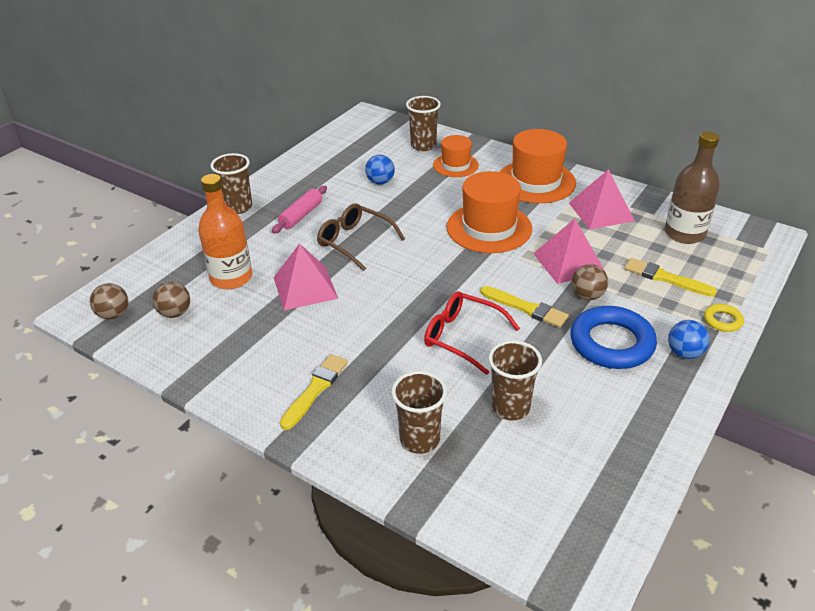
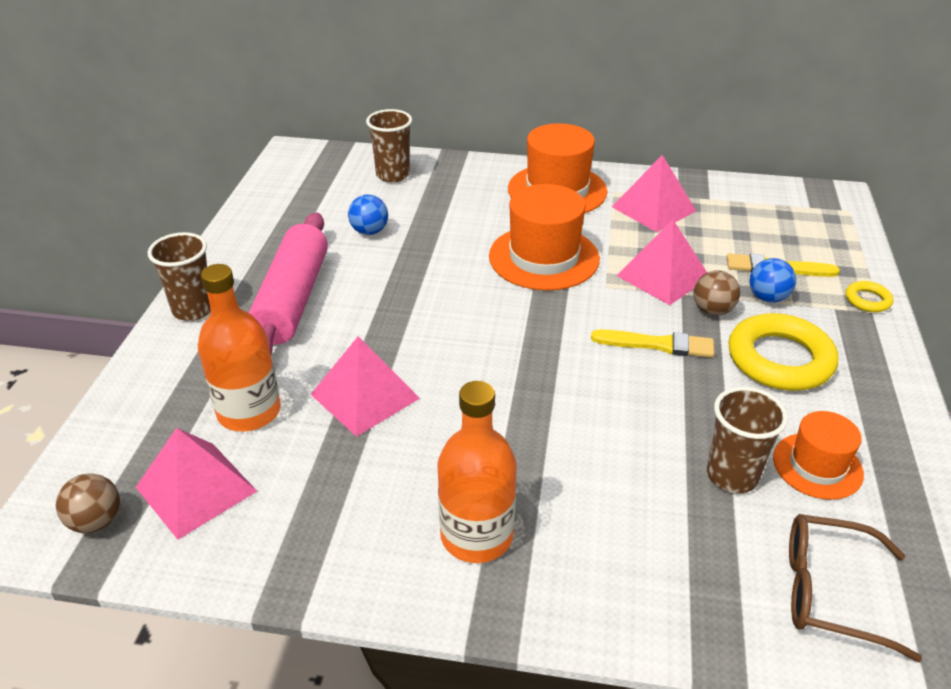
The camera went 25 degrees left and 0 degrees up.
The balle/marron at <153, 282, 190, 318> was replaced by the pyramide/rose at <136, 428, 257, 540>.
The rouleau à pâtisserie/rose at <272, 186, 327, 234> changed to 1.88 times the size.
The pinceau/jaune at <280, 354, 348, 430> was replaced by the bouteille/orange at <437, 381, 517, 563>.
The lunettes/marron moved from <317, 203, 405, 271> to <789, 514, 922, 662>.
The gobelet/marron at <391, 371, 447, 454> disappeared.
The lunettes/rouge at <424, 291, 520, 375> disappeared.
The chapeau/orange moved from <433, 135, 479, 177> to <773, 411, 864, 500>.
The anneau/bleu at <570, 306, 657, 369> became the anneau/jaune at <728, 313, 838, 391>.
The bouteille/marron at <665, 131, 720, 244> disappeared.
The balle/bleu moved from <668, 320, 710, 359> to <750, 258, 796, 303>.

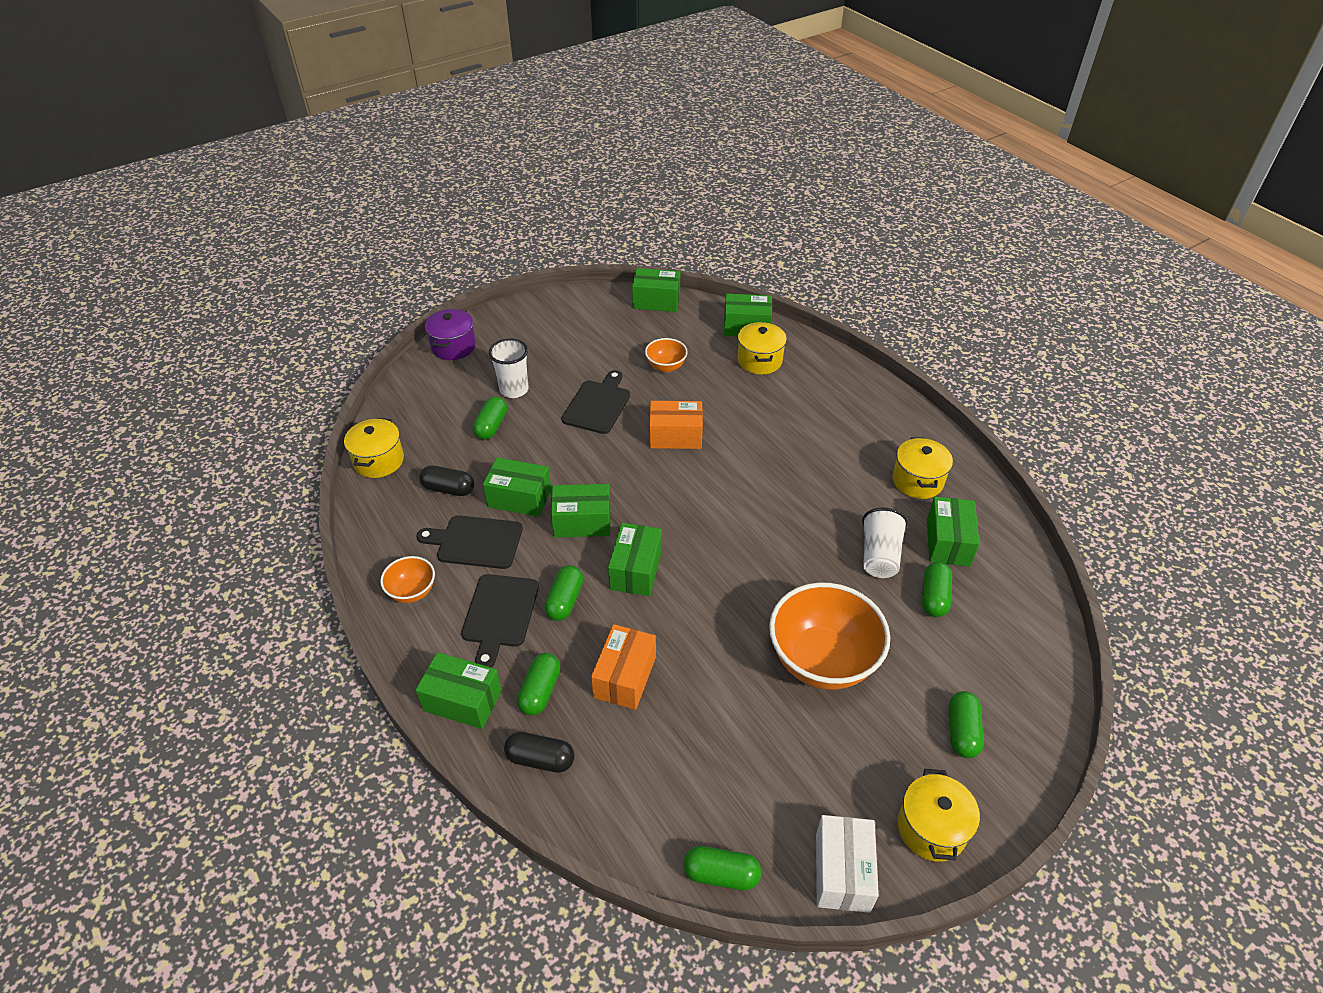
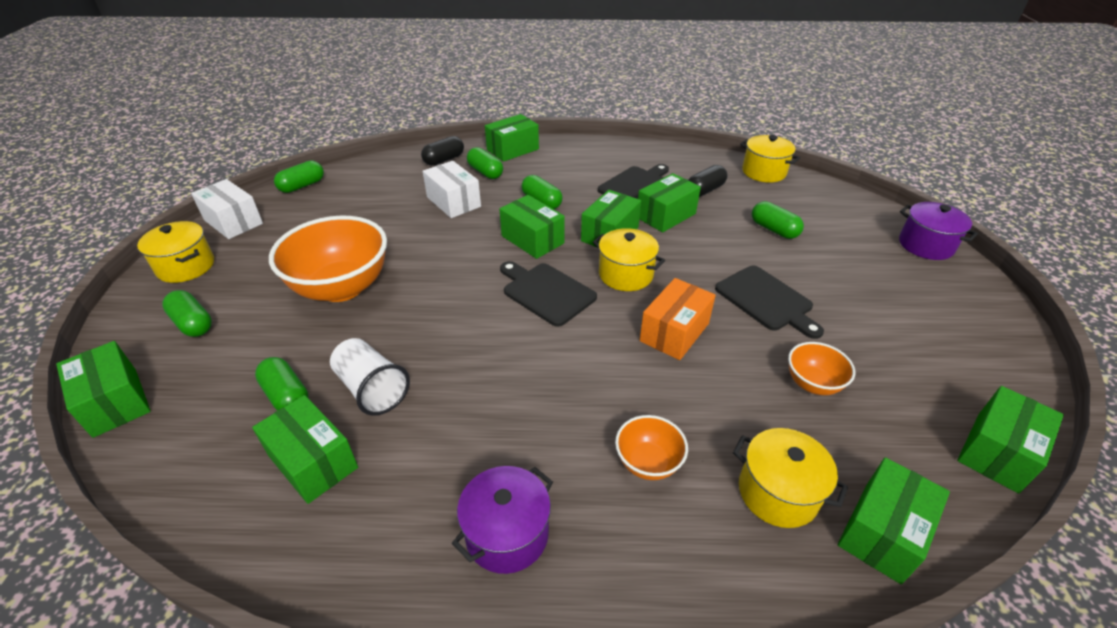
The camera went 125 degrees right and 5 degrees down.
The bol/orange moved from <380, 556, 435, 603> to <615, 415, 688, 480>.
The planche à découper/noir moved from <461, 574, 539, 668> to <500, 261, 597, 327>.
The gobelet/blanc at <489, 338, 529, 398> disappeared.
The boîte/orange at <591, 624, 656, 710> became the boîte/blanc at <423, 161, 481, 218>.
The marmite/jaune moved from <892, 437, 953, 499> to <593, 228, 665, 291>.
The boîte/vert at <56, 341, 151, 438> appeared.
The marmite/violet at <452, 466, 553, 574> appeared.

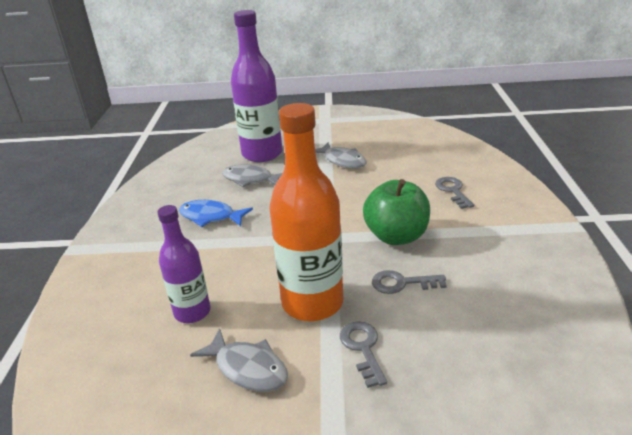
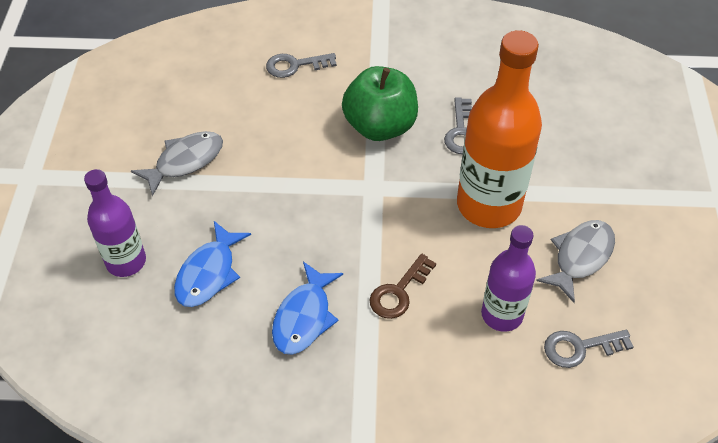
The camera went 90 degrees left and 20 degrees up.
The poisson/gris at <222, 164, 283, 187> became the poisson/bleu at <174, 221, 251, 307>.
The bouteille/violet at <231, 10, 282, 162> changed to 0.59 times the size.
The clé/gris moved from <340, 321, 387, 388> to <544, 330, 633, 368>.
The clé/marron at <370, 254, 436, 319> appeared.

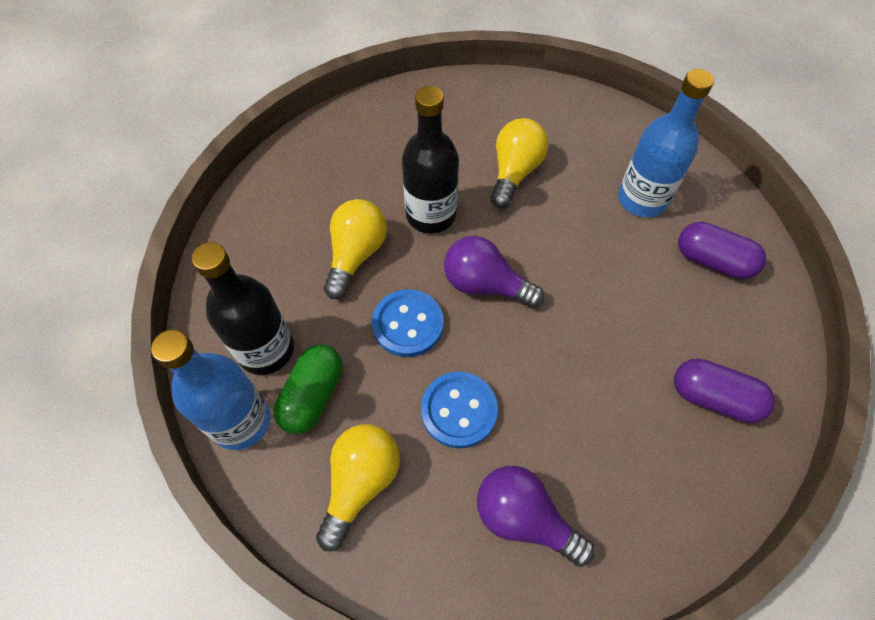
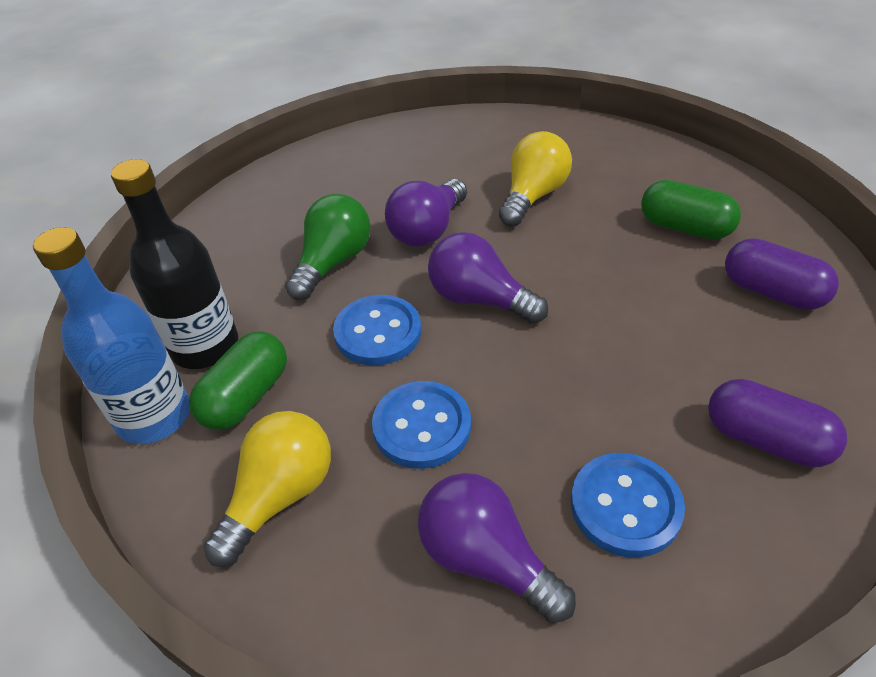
The camera went 10 degrees right and 15 degrees down.
The ampoule/jaune at <324, 199, 387, 299> became the ampoule/vert at <285, 194, 371, 300>.
The bouteille/noir at <402, 86, 459, 234> was replaced by the ampoule/violet at <385, 179, 467, 247>.
The bouteille/bleu at <618, 69, 714, 217> was replaced by the gélule/vert at <641, 180, 741, 240>.
The bouton/bleu at <571, 453, 685, 558> appeared.

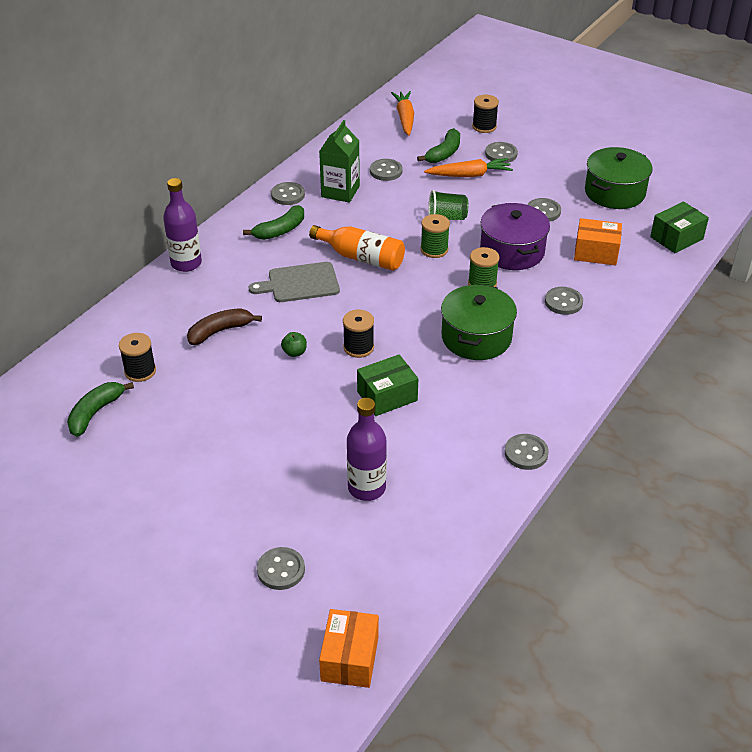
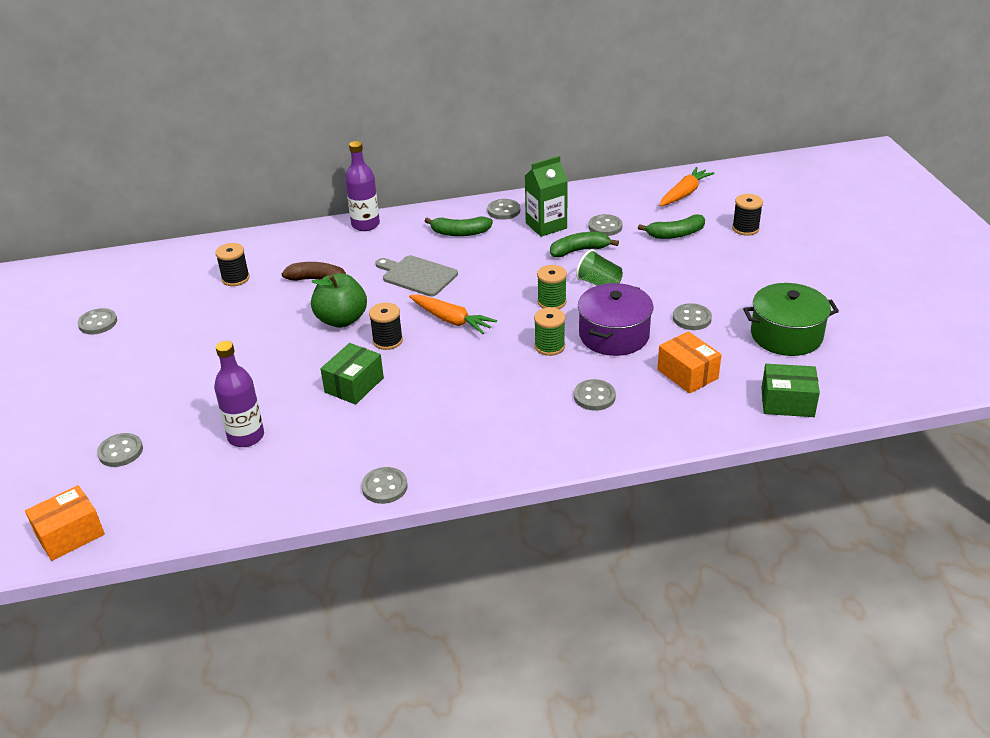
The camera went 45 degrees right and 5 degrees down.
The banane/vert moved from <67, 382, 134, 437> to <550, 232, 619, 257>.
The pomme/vert at <281, 332, 307, 357> changed to 2.26 times the size.
The bouteille/orange at <309, 225, 405, 271> disappeared.
The boîte/vert at <357, 354, 418, 416> turned 75 degrees counterclockwise.
The carotte/orange moved from <424, 158, 513, 177> to <409, 295, 497, 334>.
The marmite/vert at <441, 284, 517, 360> disappeared.
The bouton/gris moved from <485, 142, 518, 163> to <77, 308, 117, 334>.

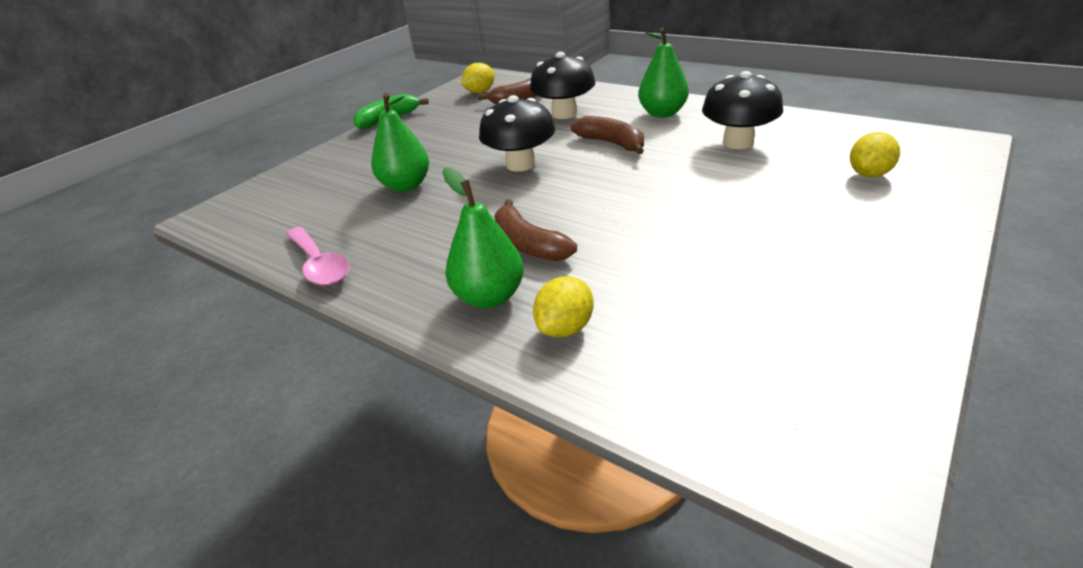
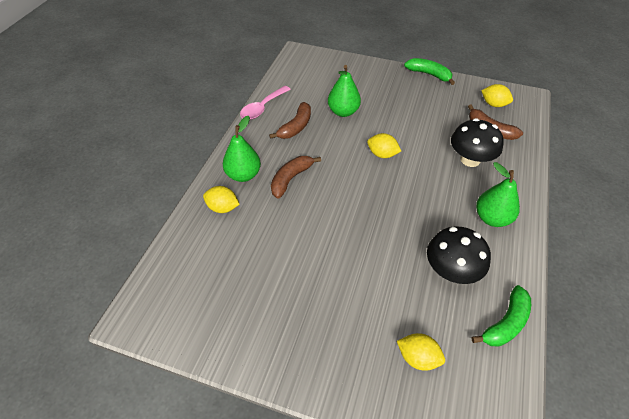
The camera went 70 degrees right and 15 degrees up.
The champignon/noir at <479, 95, 555, 172> was replaced by the citron/jaune at <367, 133, 401, 158>.
The banane/marron moved from <571, 116, 644, 154> to <269, 102, 311, 139>.
The banane/vert at <472, 285, 531, 347> appeared.

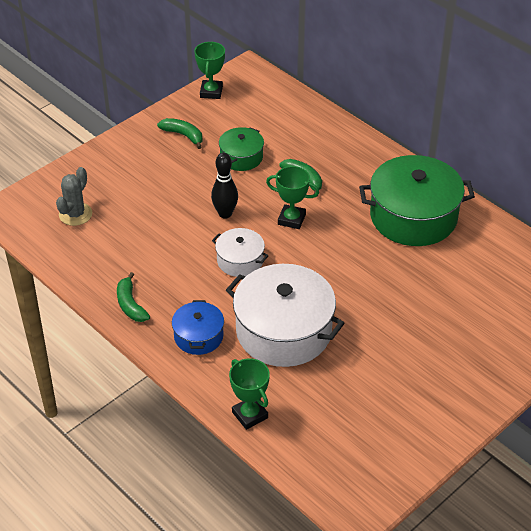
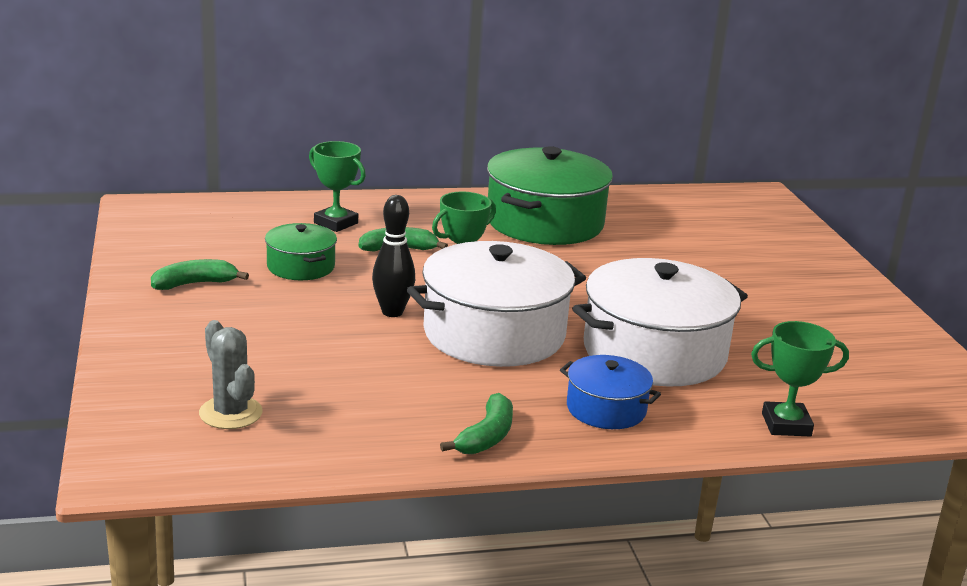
The camera went 60 degrees left and 20 degrees down.
The banane/vert at <117, 272, 150, 322> turned 75 degrees counterclockwise.
The trophée/vert moved from <194, 41, 225, 99> to <309, 141, 366, 232>.
The marmite/blanc at <212, 228, 269, 277> changed to 1.95 times the size.

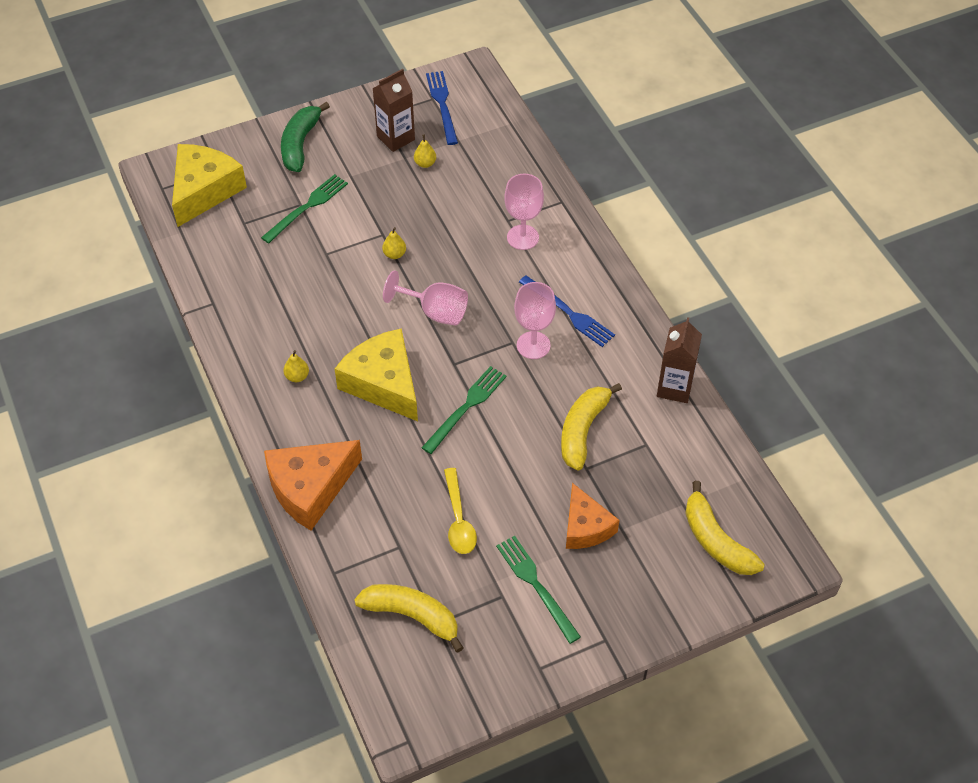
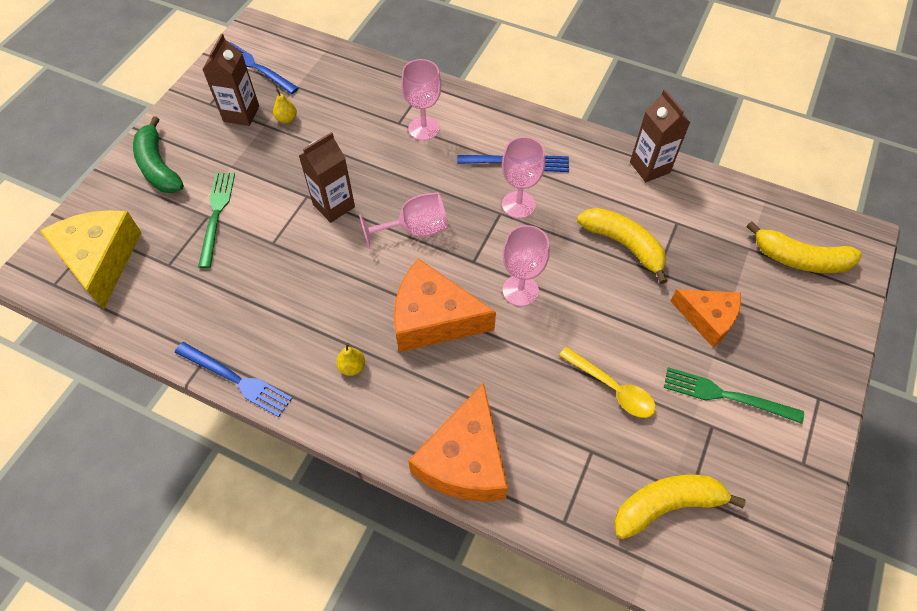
The camera went 40 degrees left and 5 degrees up.
The fromage/jaune at <335, 328, 418, 421> became the fromage/orange at <394, 259, 496, 352>.
The poire/jaune at <382, 227, 406, 259> was replaced by the brique de lait/marron at <299, 132, 355, 223>.
The fourchette/vert at <422, 366, 507, 454> was replaced by the verre à pied/rose at <502, 225, 550, 306>.
The banane/jaune at <561, 383, 622, 471> turned 150 degrees clockwise.
The fourchette/bleu at <175, 342, 292, 417> appeared.

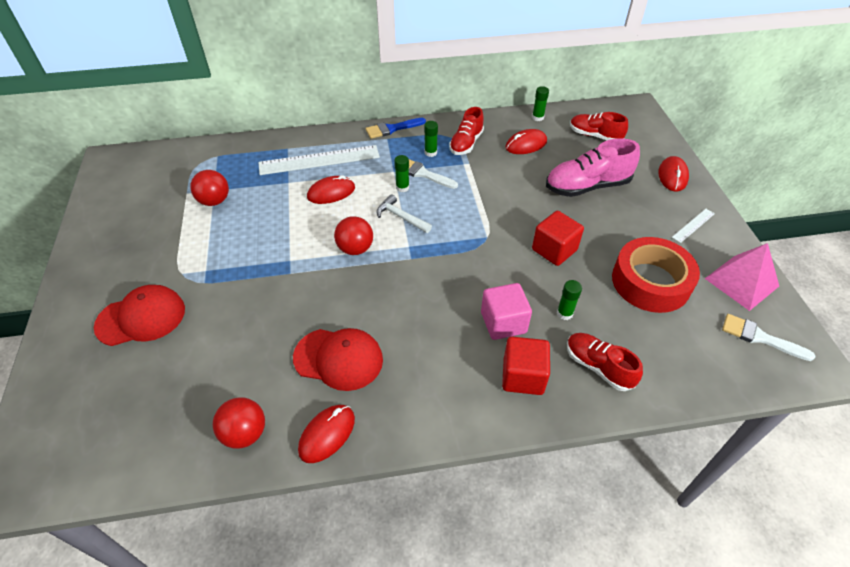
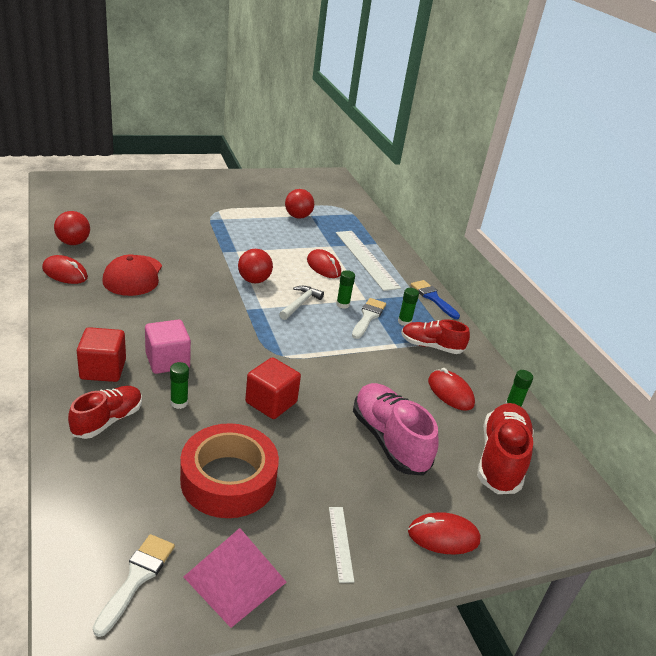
The camera went 75 degrees right and 15 degrees down.
The casquette/rouge at <94, 285, 185, 346> disappeared.
The chaussure/rouge at <570, 112, 628, 140> changed to 1.52 times the size.
The règle/blanc at <672, 209, 715, 243> turned 45 degrees clockwise.

